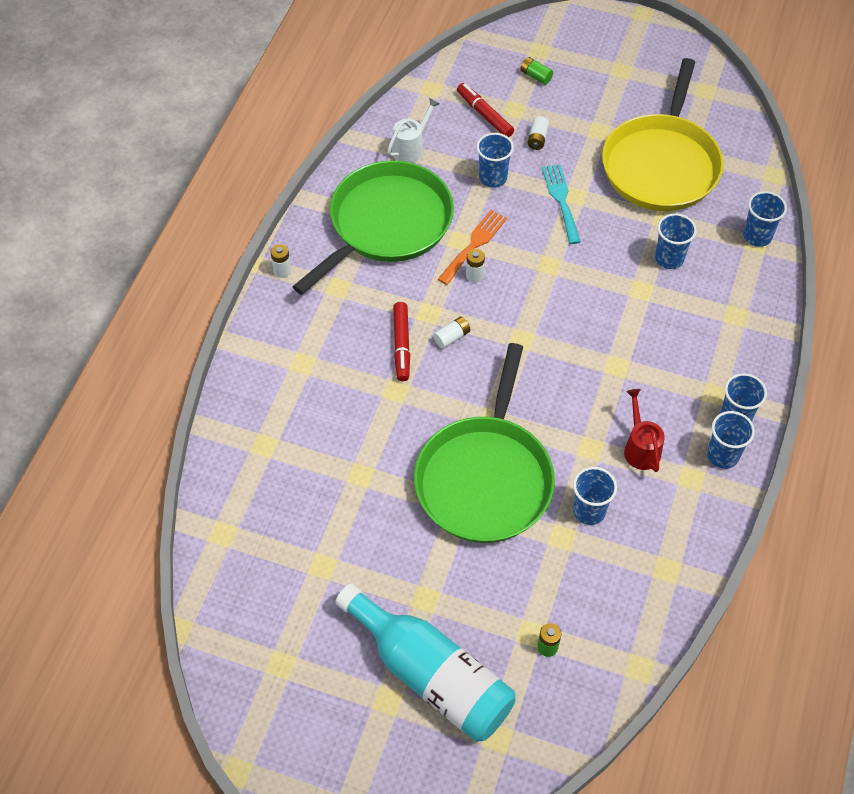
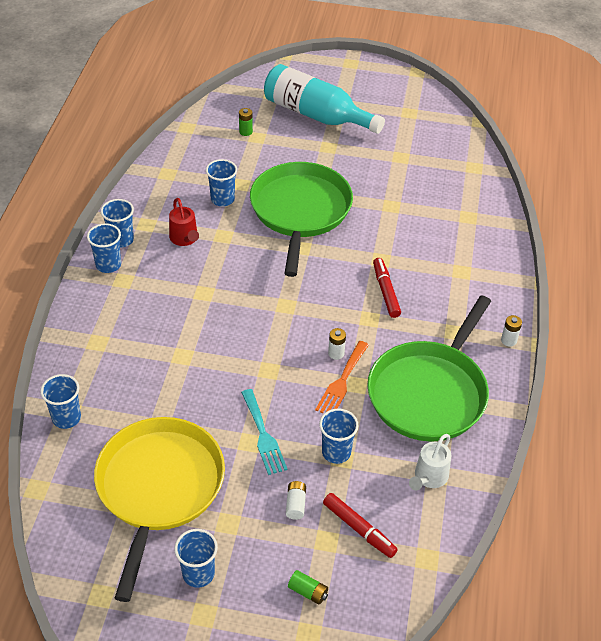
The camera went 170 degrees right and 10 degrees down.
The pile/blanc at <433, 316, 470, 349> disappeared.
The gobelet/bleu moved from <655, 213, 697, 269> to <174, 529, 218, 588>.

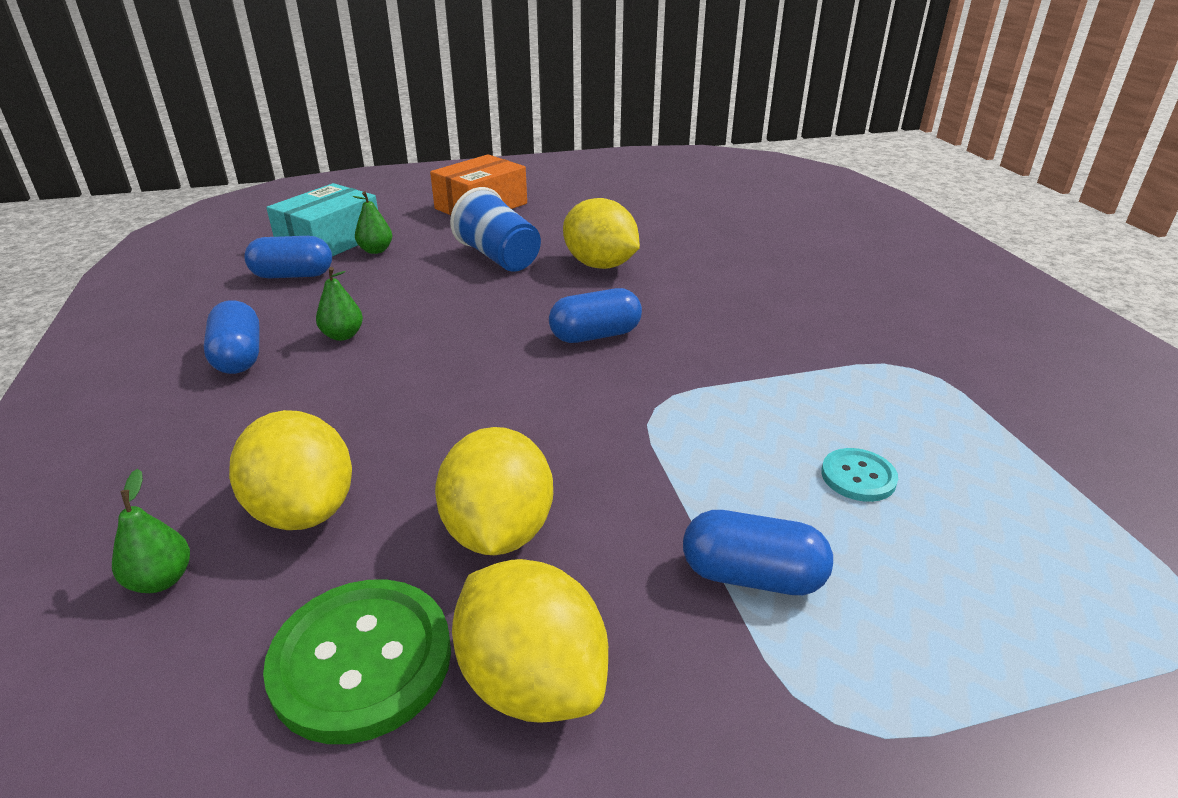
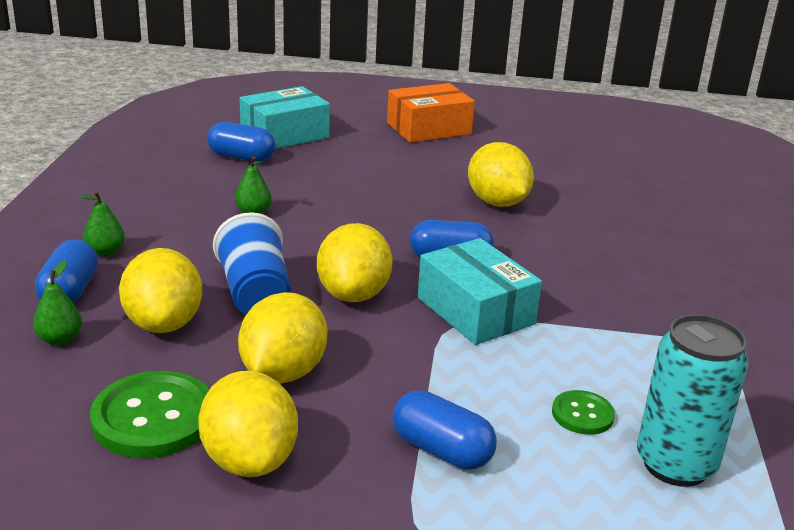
The camera went 20 degrees right and 5 degrees down.
The gélule/bleu moved from <204, 301, 260, 374> to <35, 239, 98, 303>.
The poire/vert moved from <352, 191, 392, 254> to <79, 191, 125, 256>.
The gobelet/bleu moved from <450, 187, 541, 272> to <213, 212, 291, 314>.
The bouton/turquoise at <821, 448, 898, 502> became the bouton/vert at <552, 390, 615, 435>.
The citron/jaune at <317, 223, 393, 302> appeared.
The boîte/turquoise at <418, 238, 542, 345> appeared.
The canette/turquoise at <637, 314, 749, 487> appeared.

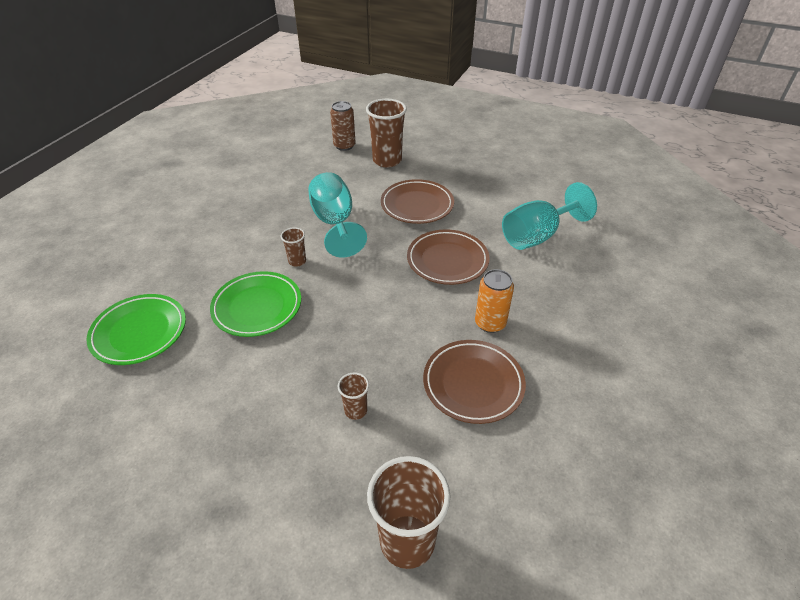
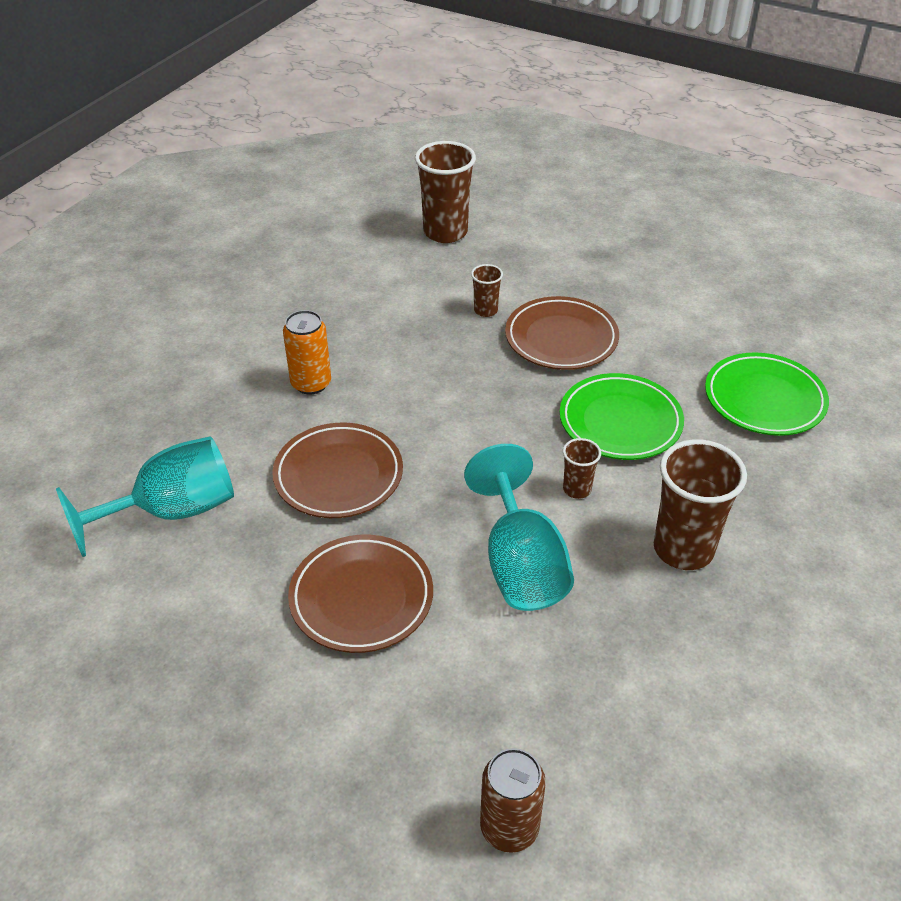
The camera went 175 degrees left and 0 degrees up.
The gobelet/marron moved from <366, 99, 407, 167> to <654, 439, 747, 570>.
The assiette/marron moved from <423, 340, 526, 424> to <505, 296, 619, 370>.

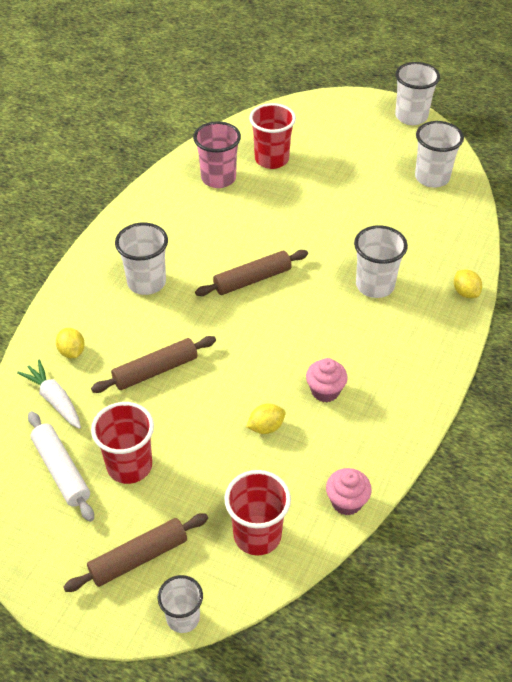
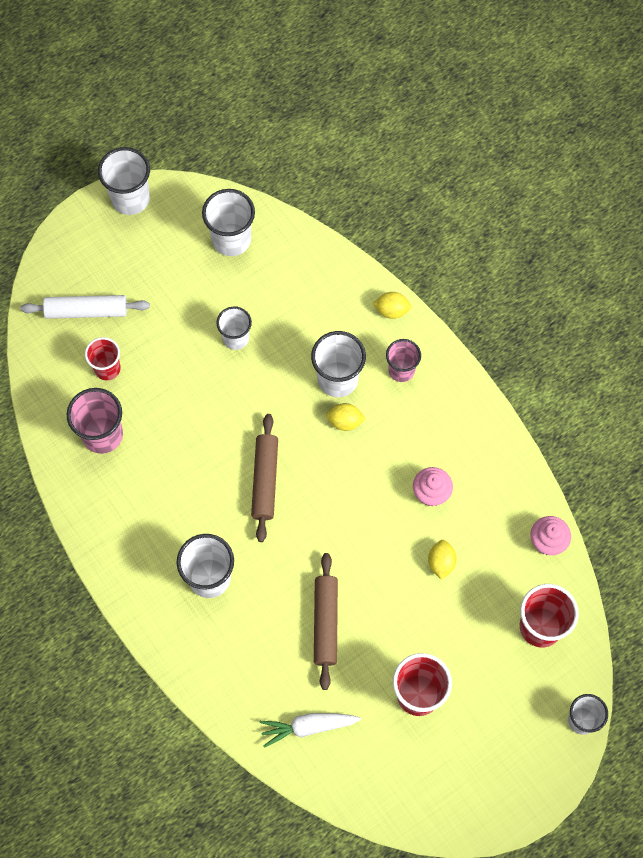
The camera went 60 degrees left and 20 degrees up.
The rouleau à pâtisserie/blanc moved from <28, 411, 94, 522> to <20, 295, 150, 319>.
The citron/jaune moved from <56, 328, 85, 358> to <326, 403, 366, 431>.
The rouleau à pâtisserie/marron at <63, 513, 208, 592> disappeared.
The gobelet/rouge at <249, 103, 296, 169> changed to 0.66 times the size.
The gobelet/blanc at <216, 306, 252, 350> appeared.
The gobelet/rose at <386, 339, 421, 382> appeared.

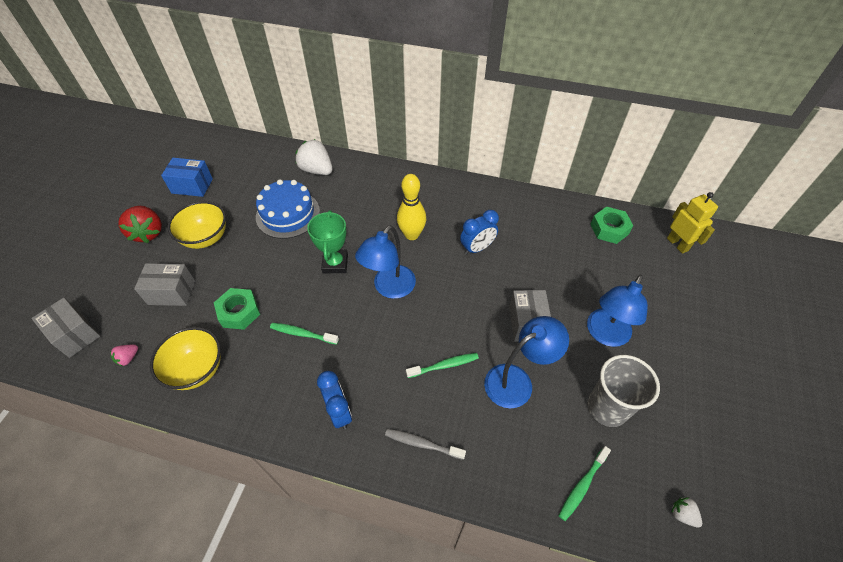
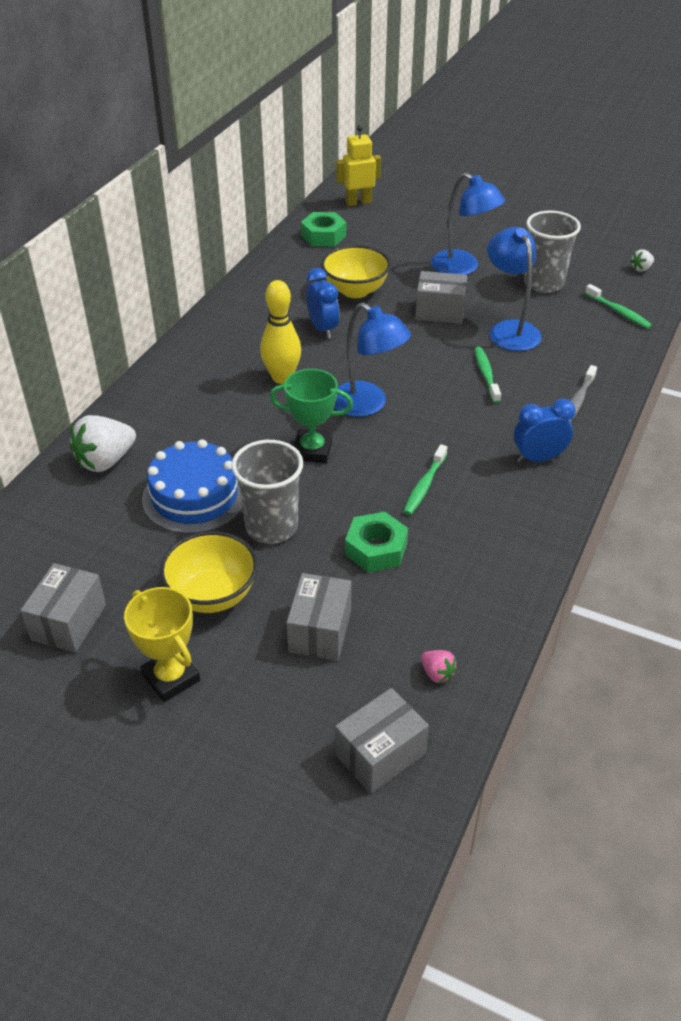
The camera went 80 degrees left and 10 degrees down.
The fraise/rouge at <118, 206, 162, 243> was replaced by the trophée/jaune at <124, 587, 200, 702>.
The bol/jaune moved from <150, 327, 221, 390> to <321, 245, 391, 298>.
The boîte/bleu at <161, 158, 213, 197> became the boîte/gris at <20, 563, 106, 653>.
The gobelet/gris at <231, 440, 303, 544> appeared.

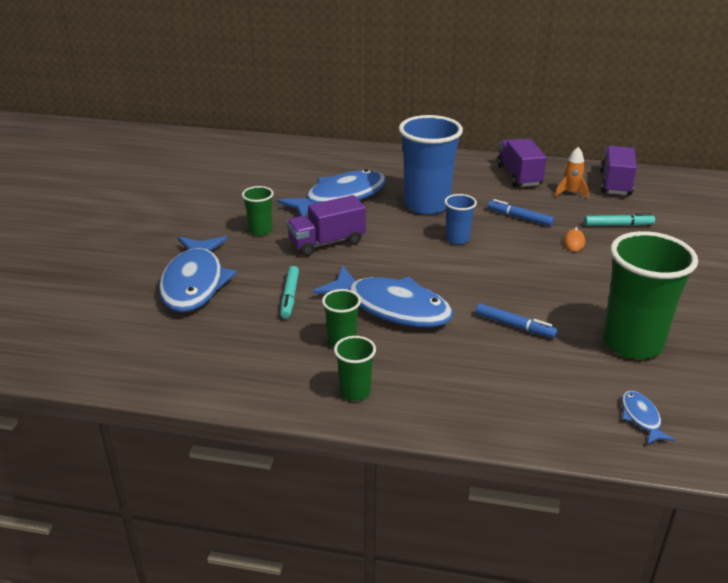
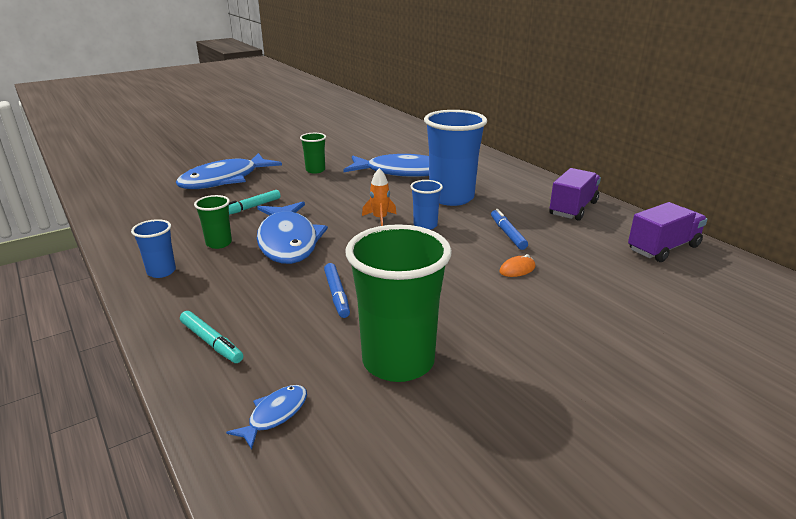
The camera went 45 degrees right and 5 degrees down.
The camion/violet at <286, 195, 366, 256> disappeared.
The gobelet/vert at <334, 336, 376, 401> became the gobelet/bleu at <131, 219, 176, 278>.
The fusée/orange moved from <555, 147, 589, 199> to <362, 168, 397, 226>.
The feutre/turquoise moved from <584, 213, 655, 226> to <180, 311, 243, 363>.

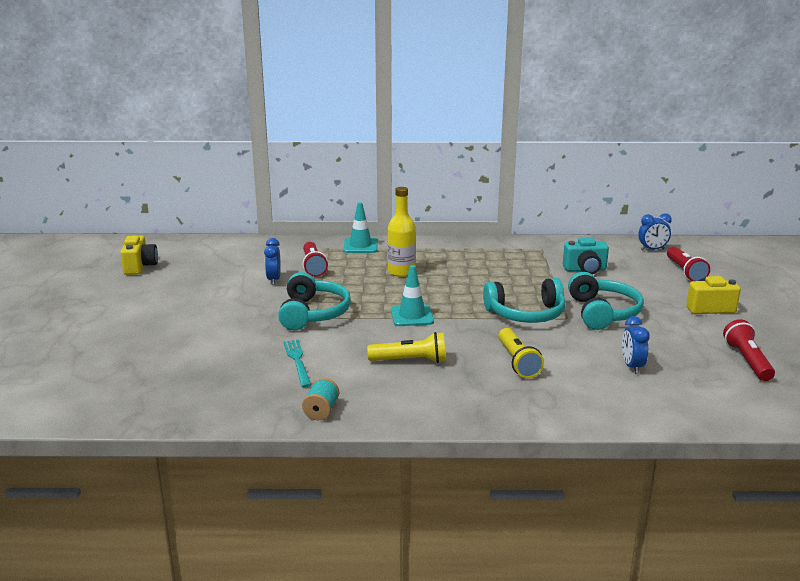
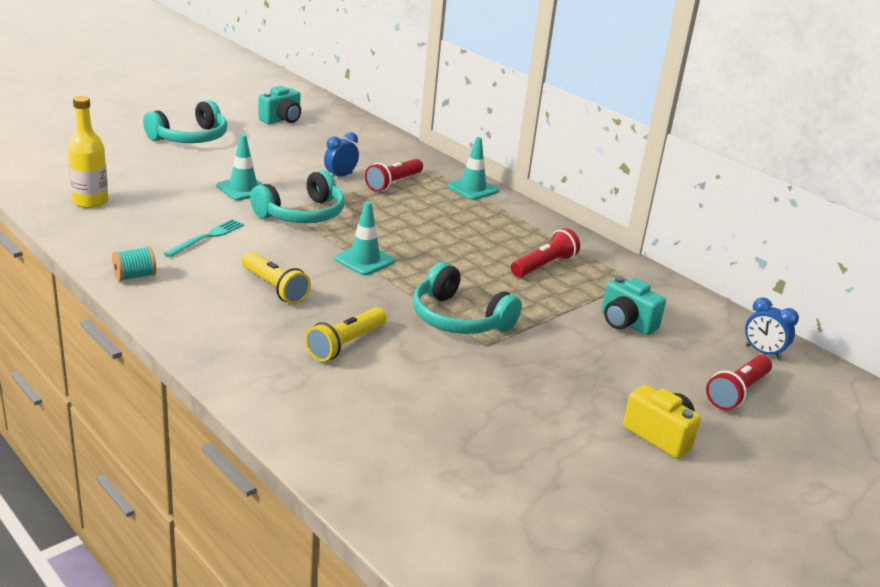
The camera went 45 degrees right and 5 degrees up.
The appareil photo/jaune at <120, 235, 158, 275> became the appareil photo/turquoise at <258, 86, 301, 124>.
The bouteille/jaune moved from <387, 187, 416, 277> to <67, 96, 108, 208>.
The casque audio/turquoise moved from <568, 272, 644, 330> to <143, 100, 227, 143>.
The réveil/bleu at <622, 316, 650, 374> disappeared.
The lampe de poche/rouge moved from <723, 319, 775, 381> to <511, 228, 580, 277>.
The cône de chantier/turquoise at <216, 134, 264, 201> appeared.

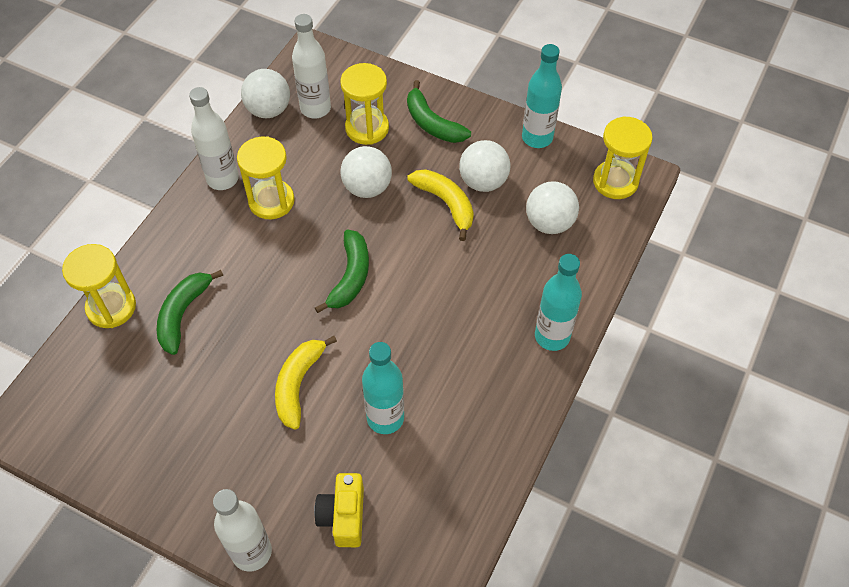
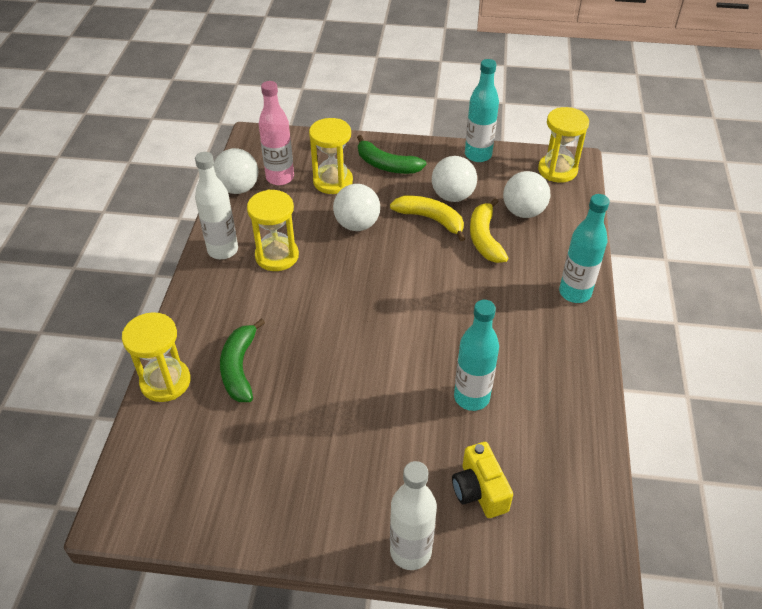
The camera went 20 degrees left and 10 degrees down.
The banane/jaune moved from <275, 336, 337, 430> to <470, 198, 508, 263>.
The bouteille/blanc at <292, 14, 331, 119> became the bouteille/rose at <259, 81, 294, 185>.
The banane/vert at <315, 230, 369, 313> disappeared.

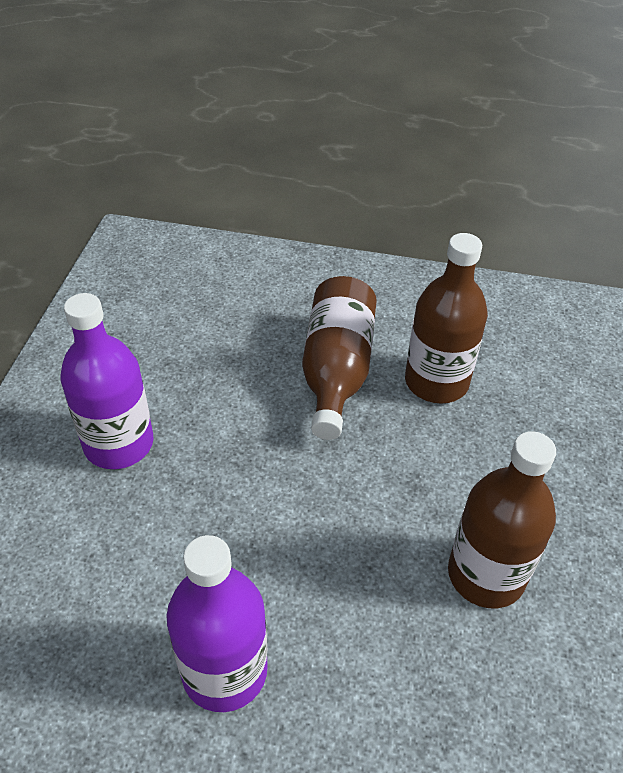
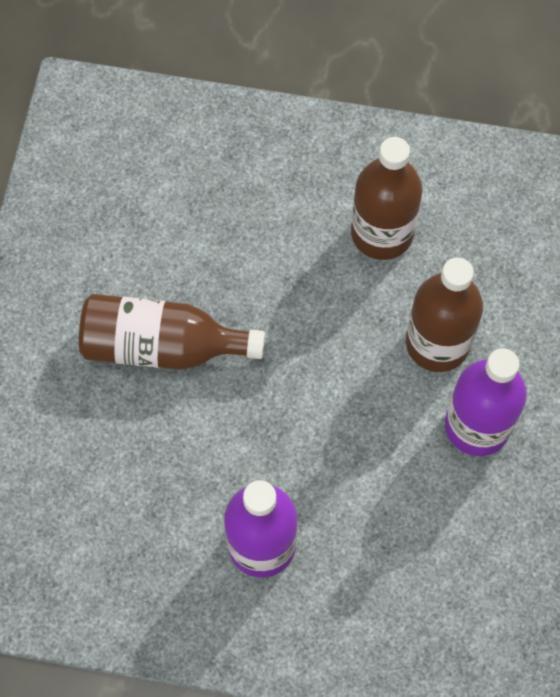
The camera went 90 degrees left and 20 degrees up.
The bouteille/marron moved from <405, 233, 488, 404> to <406, 257, 483, 372>.

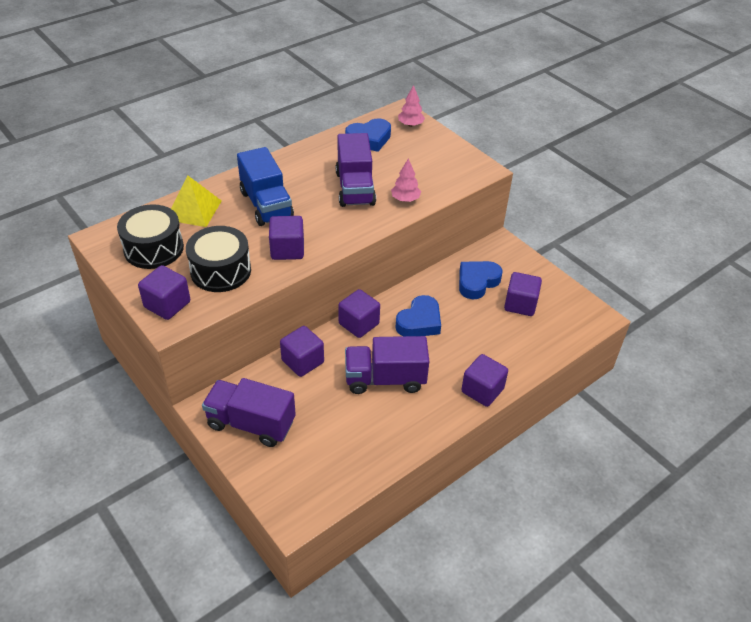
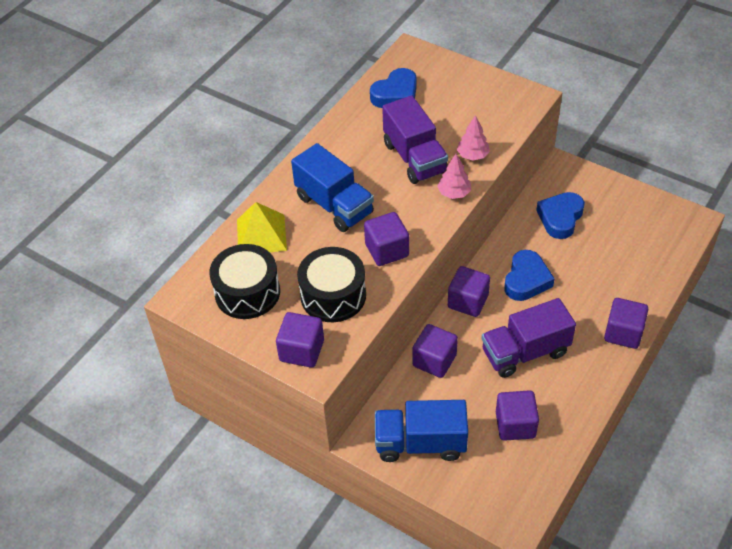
The camera went 15 degrees left and 5 degrees up.
The camion/violet at <202, 378, 296, 447> became the camion/bleu at <375, 400, 468, 462>.
The arbre/rose moved from <398, 85, 425, 127> to <437, 154, 471, 199>.
The cube/violet moved from <504, 272, 542, 316> to <496, 390, 539, 441>.

